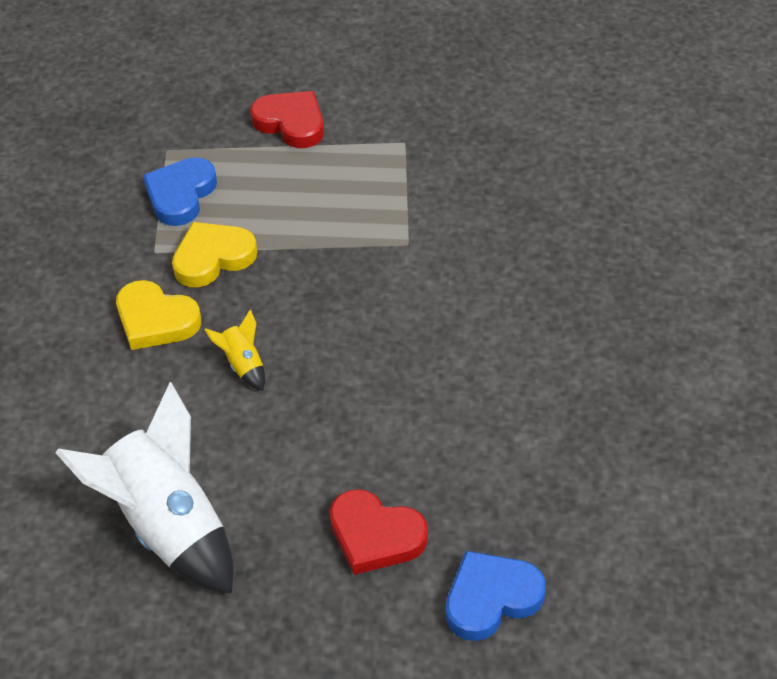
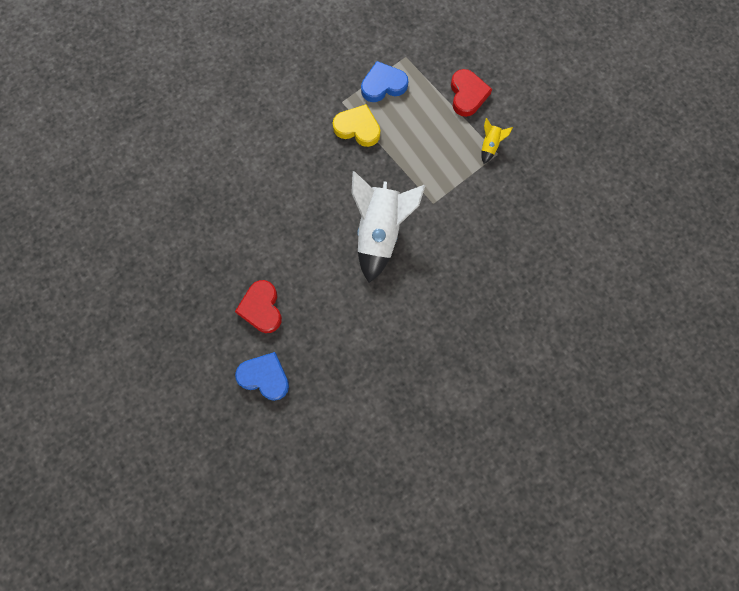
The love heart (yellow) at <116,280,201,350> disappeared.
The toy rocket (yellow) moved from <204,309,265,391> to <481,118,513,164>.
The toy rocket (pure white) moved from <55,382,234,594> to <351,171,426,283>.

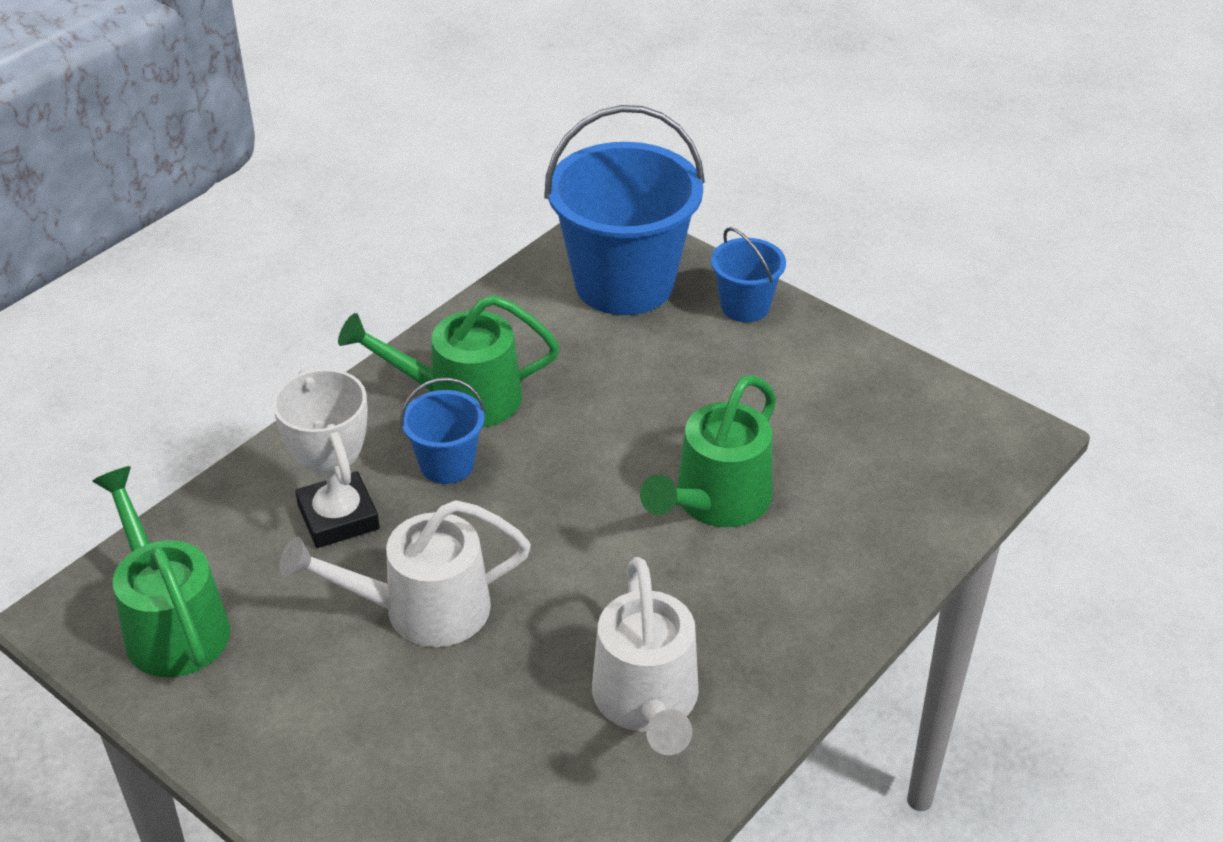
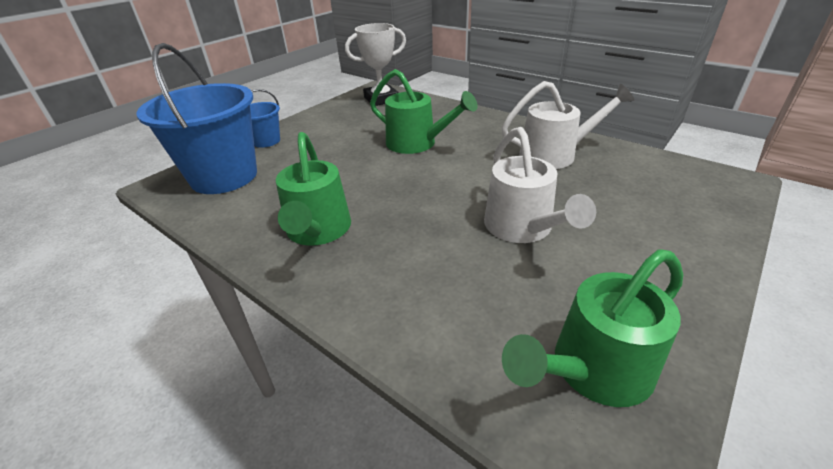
The award cup (pure white) moved from <273,369,380,548> to <345,23,406,106>.
The pail (cobalt) at <400,378,485,484> disappeared.

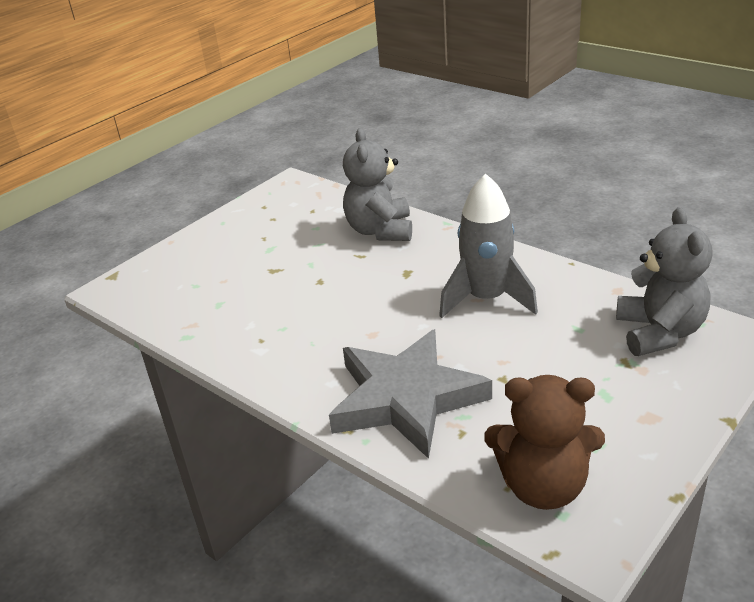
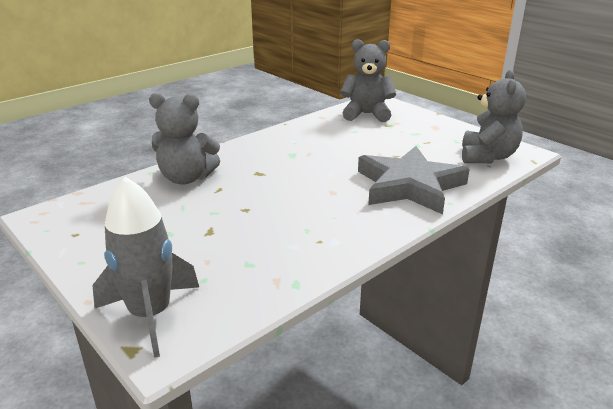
The toy rocket (grey) moved from <439,174,538,318> to <92,177,199,358>.
The teddy bear (russet) at <484,375,605,510> became the teddy bear (grey) at <462,70,526,163>.

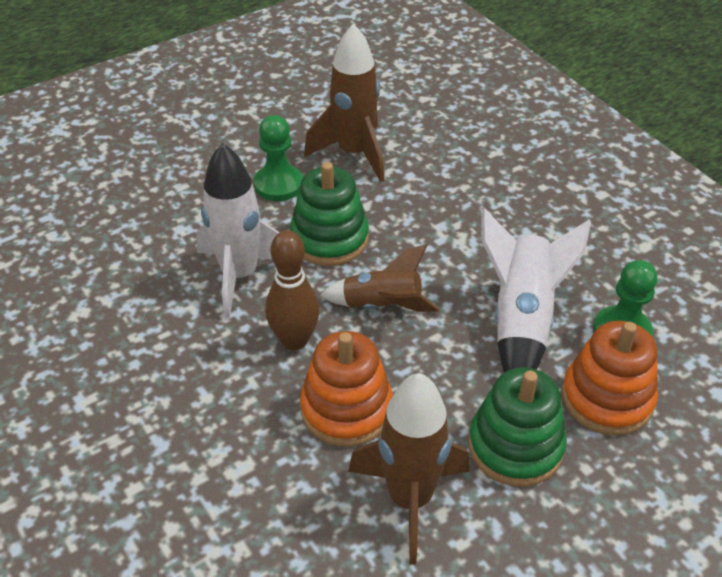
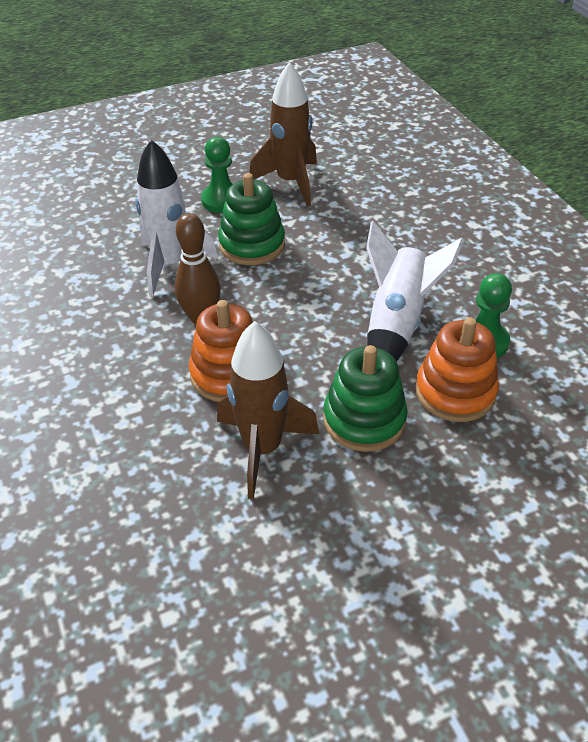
The toy rocket (russet) at <320,244,439,312> disappeared.

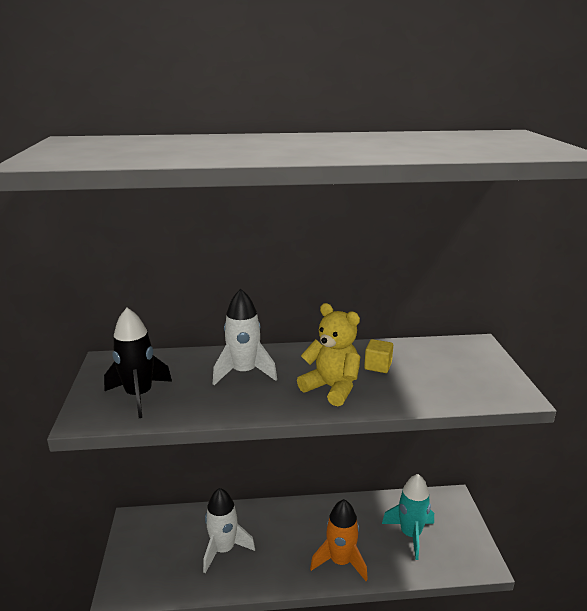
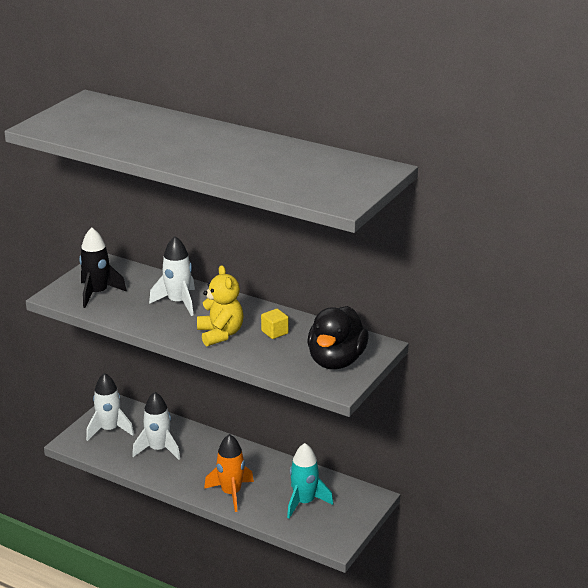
The duck (jet-black) at <307,306,368,369> appeared.
The toy rocket (pure white) at <86,373,134,441> appeared.

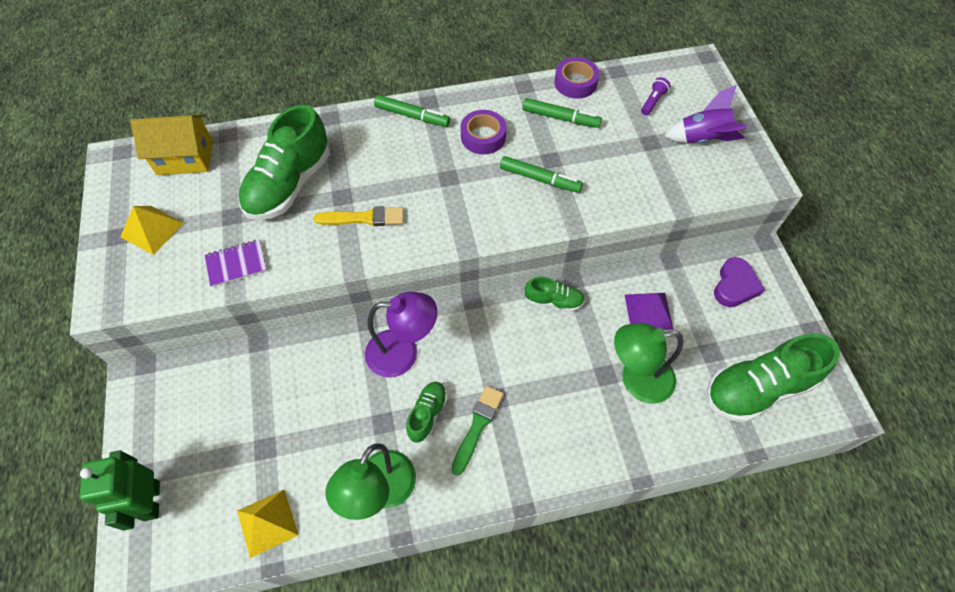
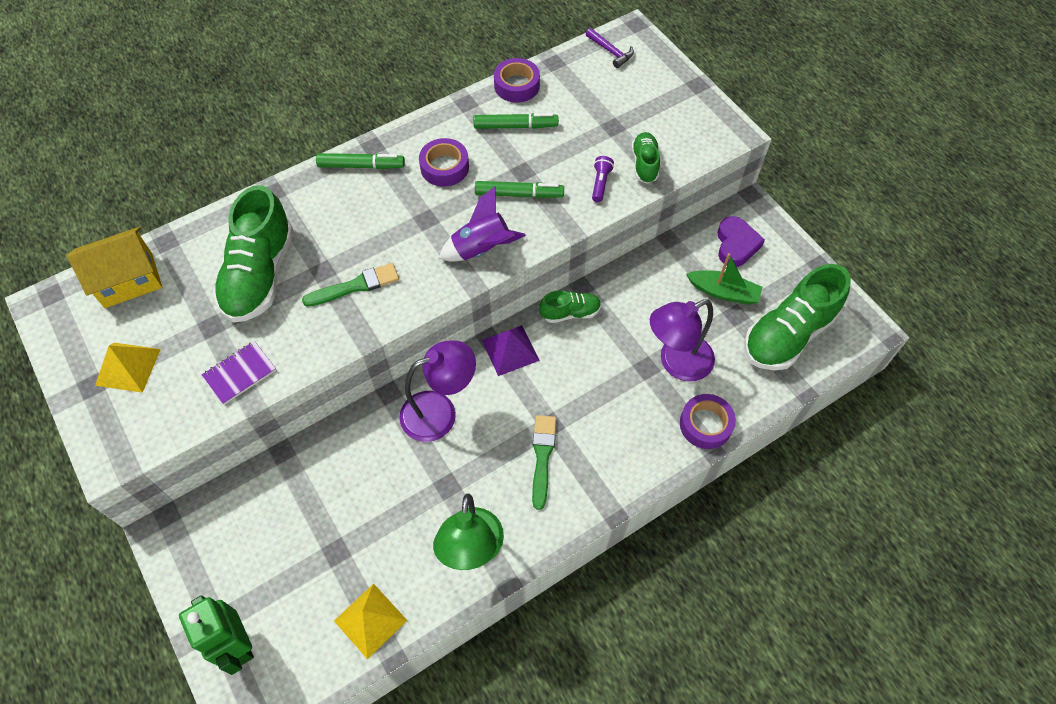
The torch (royal purple) moved from <641,77,670,115> to <592,156,614,202>.
The toy rocket (royal purple) moved from <664,85,747,144> to <439,187,526,262>.
The paintbrush (yellow) at <313,206,404,226> became the paintbrush (leaf-green) at <302,263,399,307>.
The solid pyramid (royal purple) moved from <625,293,673,330> to <482,325,540,376>.
The lamp (leaf-green) at <614,323,683,403> became the lamp (royal purple) at <650,299,715,382>.
The shoe (leaf-green) moved from <406,382,447,443> to <632,132,660,184>.
The carpenter's hammer (royal purple) at <586,28,634,68> appeared.
The toy boat (leaf-green) at <686,253,762,305> appeared.
The tape (royal purple) at <680,394,736,449> appeared.

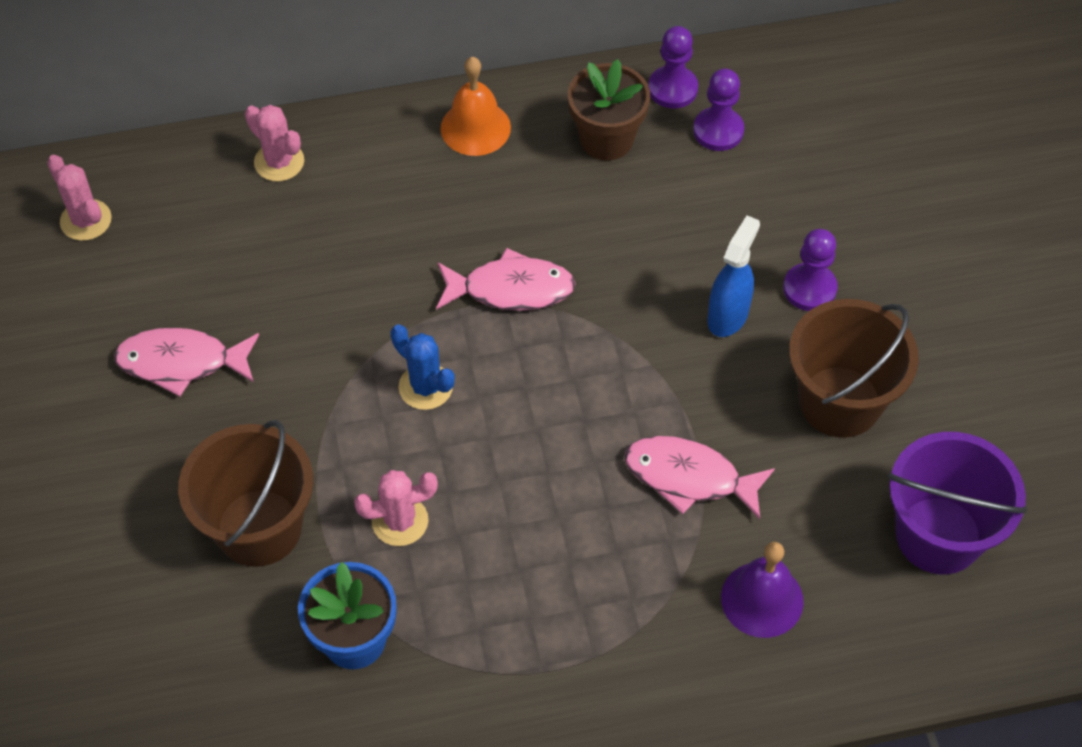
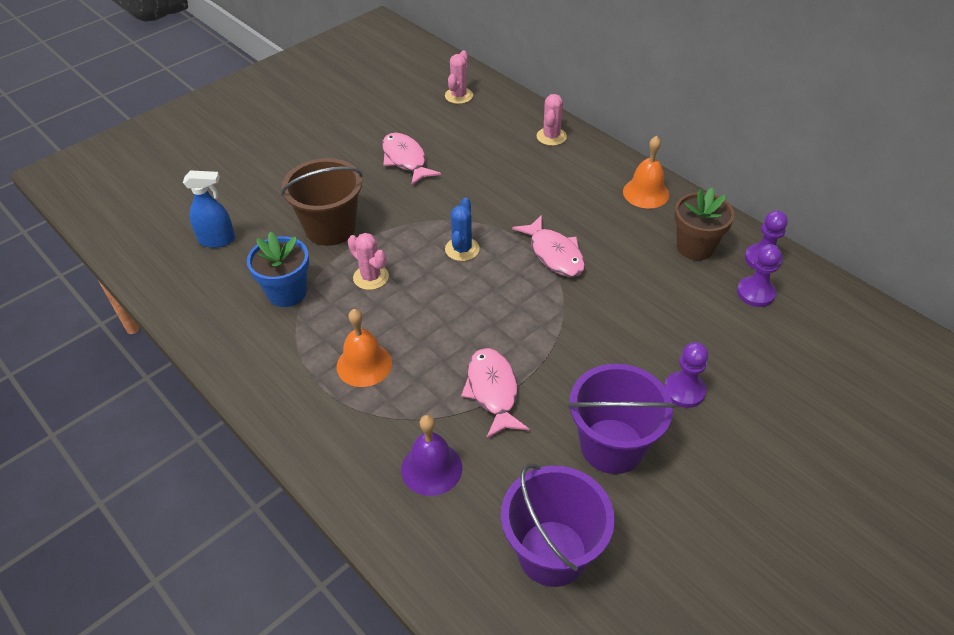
The sprayer (cobalt) moved from <707,215,760,337> to <183,170,235,248>.
The pail (russet) at <789,299,919,438> became the pail (royal purple) at <568,364,676,474>.
The bell (orange) at <337,309,392,387> appeared.

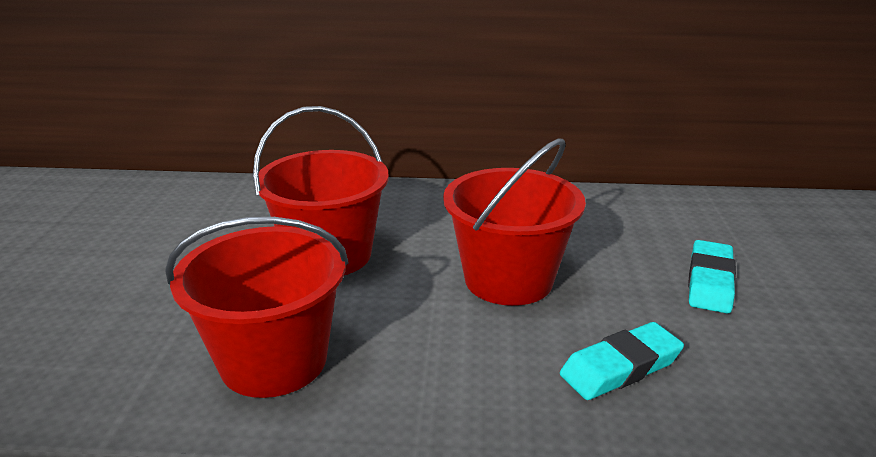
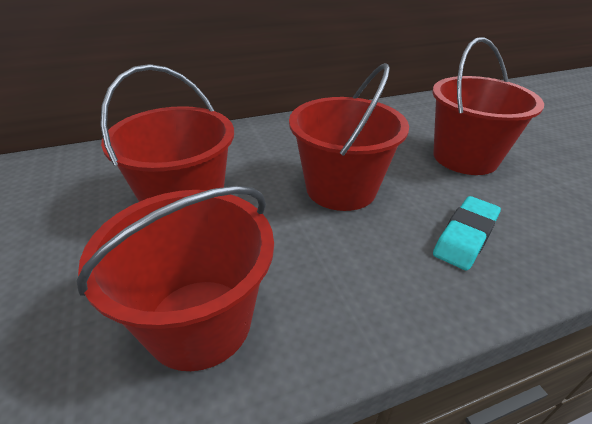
The gum eraser (turquoise) at <688,240,736,313> was replaced by the pail (crimson) at <432,37,544,175>.

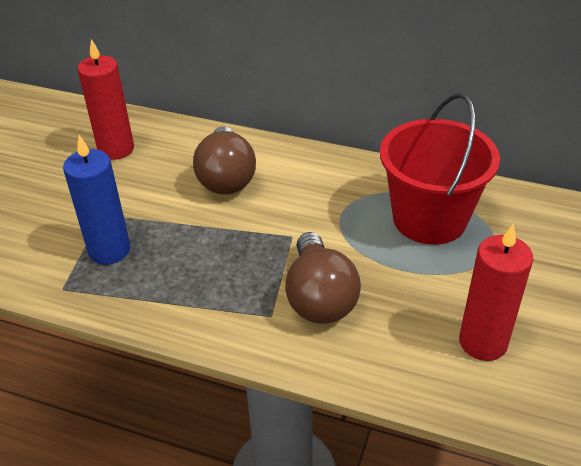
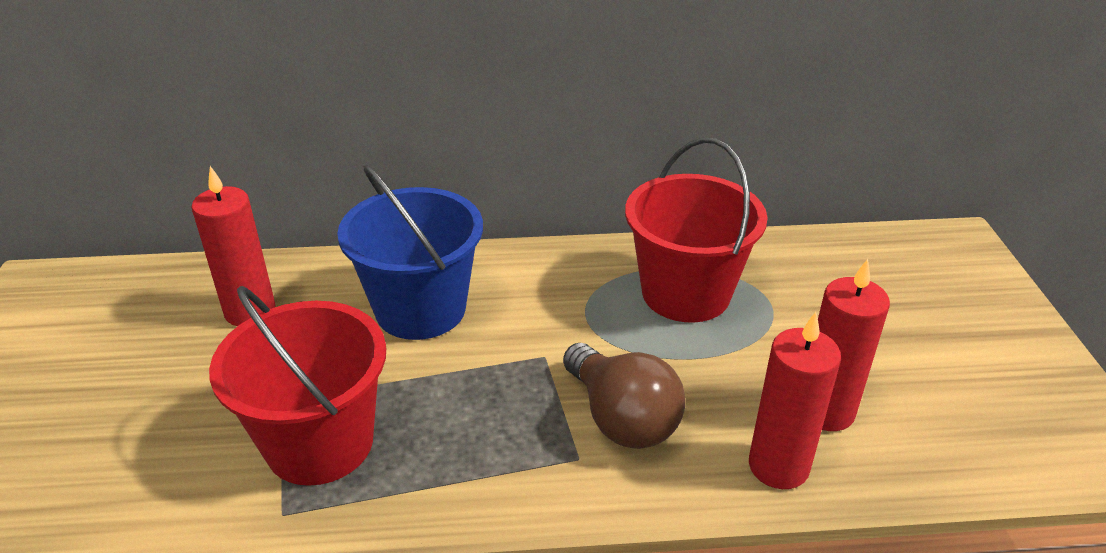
The light bulb (russet) at <193,126,256,194> was replaced by the pail (cobalt) at <337,164,483,340>.
The candle (cobalt) at <63,135,131,265> was replaced by the pail (crimson) at <209,286,386,486>.
The candle (crimson) at <749,312,841,489> appeared.

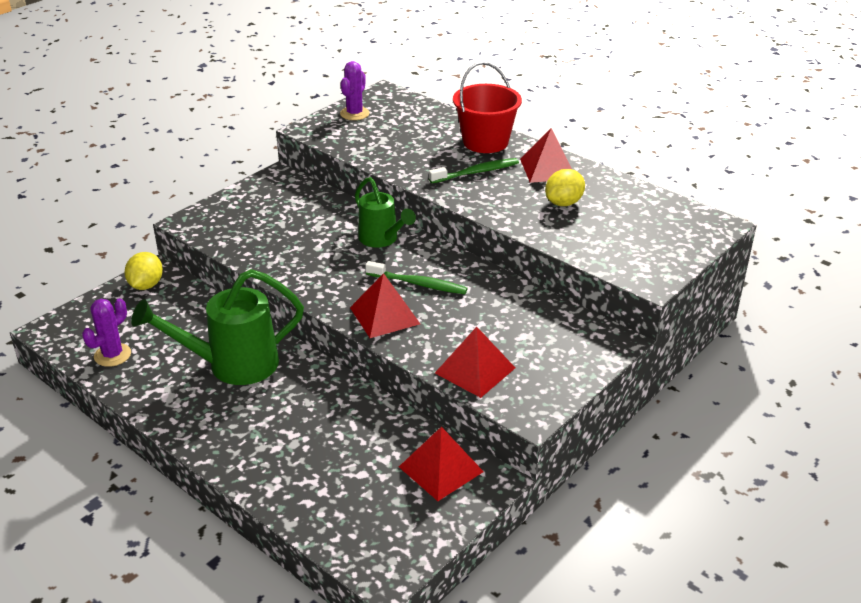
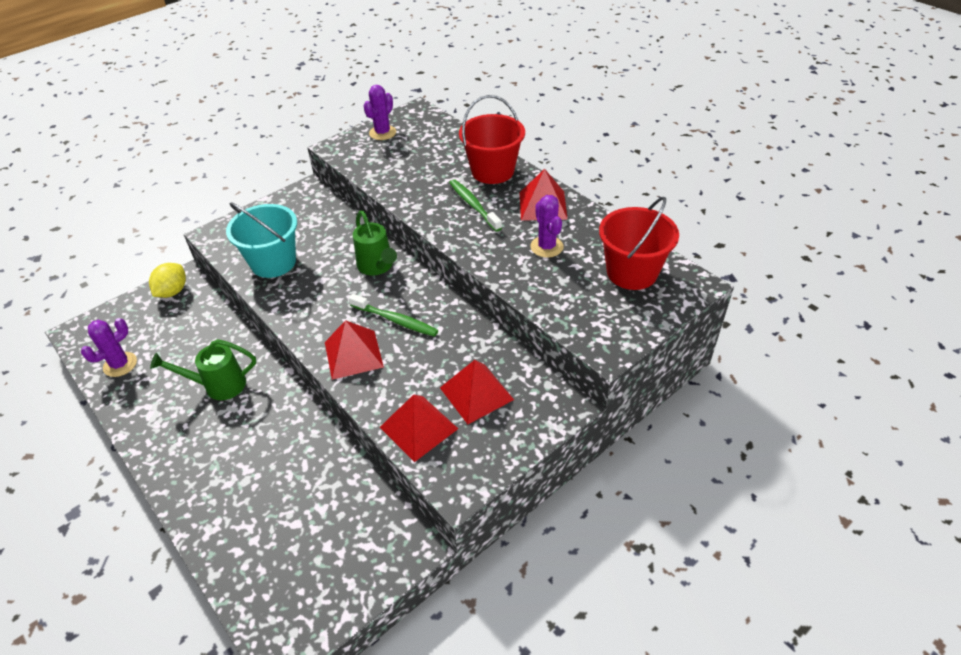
The tooth brush (leaf-green) at <429,158,519,183> turned 105 degrees counterclockwise.
The toy lemon (yellow) at <545,169,585,206> was replaced by the saguaro cactus (royal purple) at <530,195,564,258>.
The sprinkling can (leaf-green) at <131,269,304,385> changed to 0.64 times the size.
The solid pyramid (crimson) moved from <399,427,484,501> to <440,360,514,424>.
The pail (crimson) at <599,197,679,290> appeared.
The pail (turquoise) at <226,202,297,278> appeared.

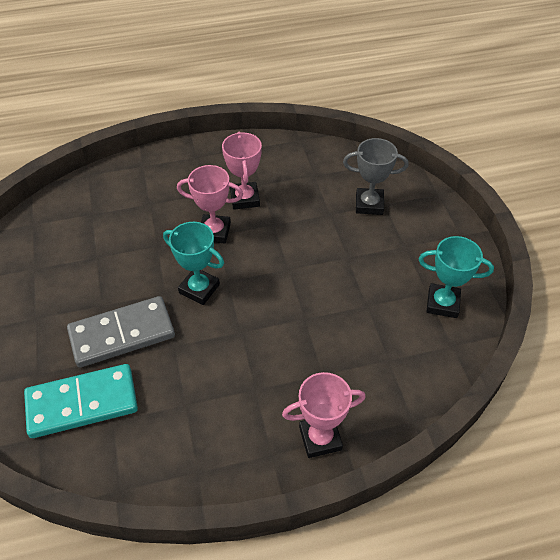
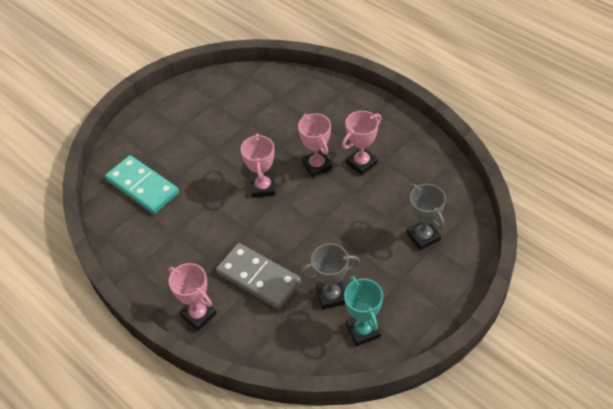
The award cup (turquoise) at <163,222,224,305> became the award cup (pink) at <241,134,275,198>.
The domino (grey) moved from <67,296,175,368> to <216,243,301,309>.
The award cup (grey) at <300,244,360,309> appeared.

